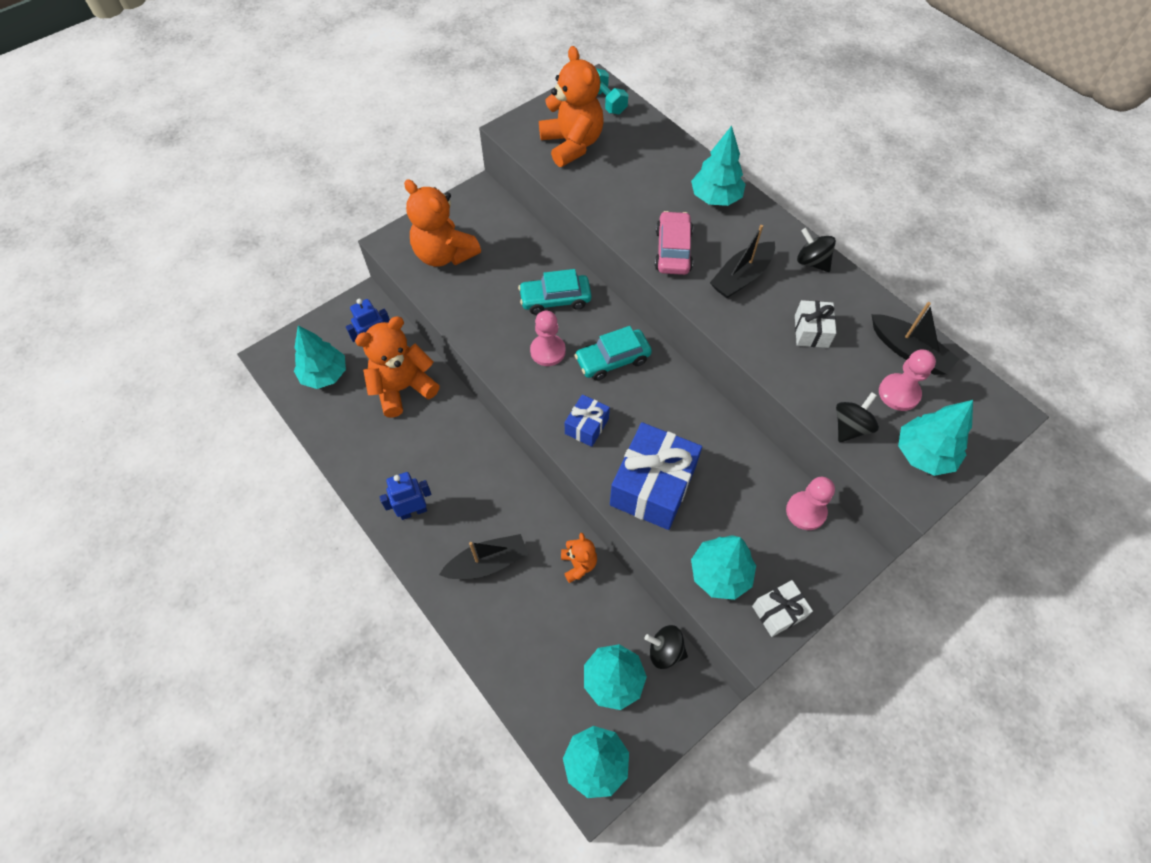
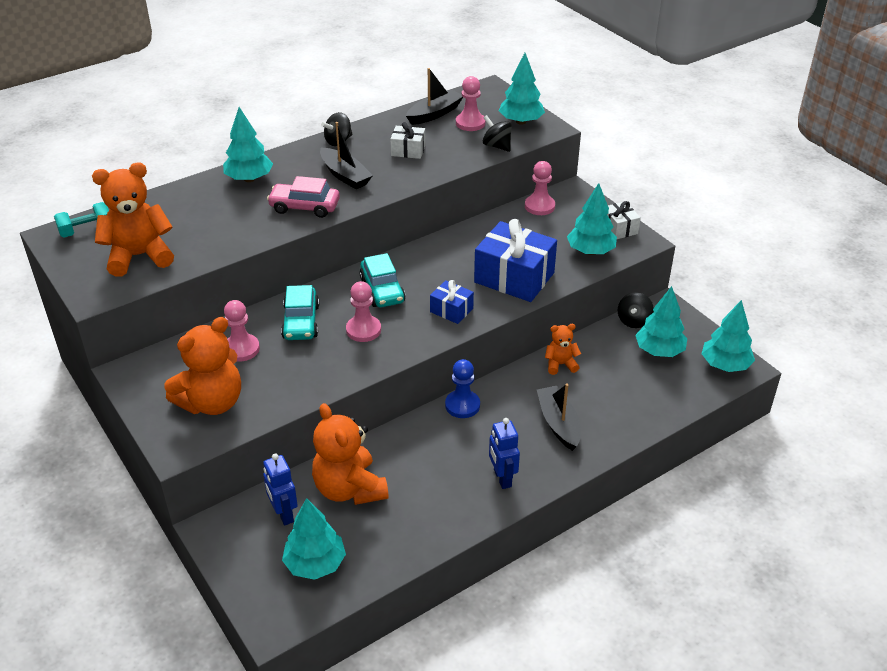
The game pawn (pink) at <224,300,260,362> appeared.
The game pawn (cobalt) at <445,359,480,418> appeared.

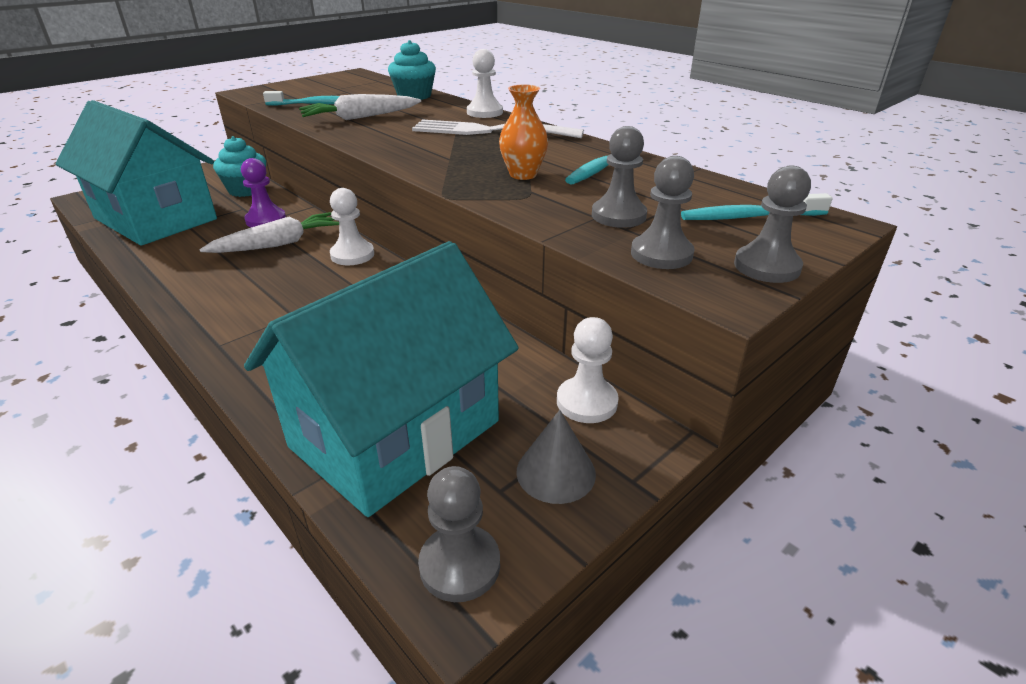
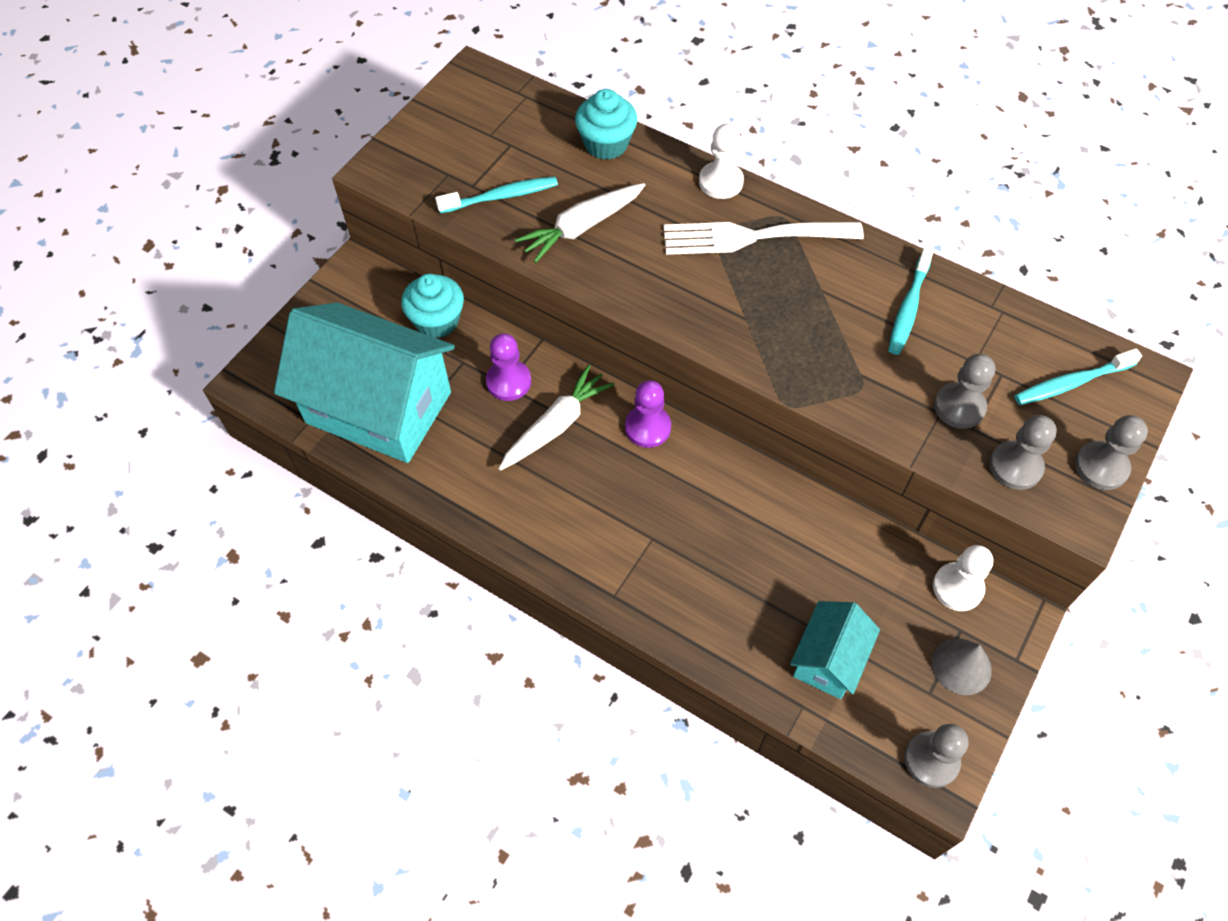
The flower vase (orange) at <499,85,548,180> disappeared.
The game pawn (pure white) at <330,188,374,265> became the game pawn (royal purple) at <625,380,671,448>.
The toy house (turquoise) at <244,241,519,517> changed to 0.50 times the size.

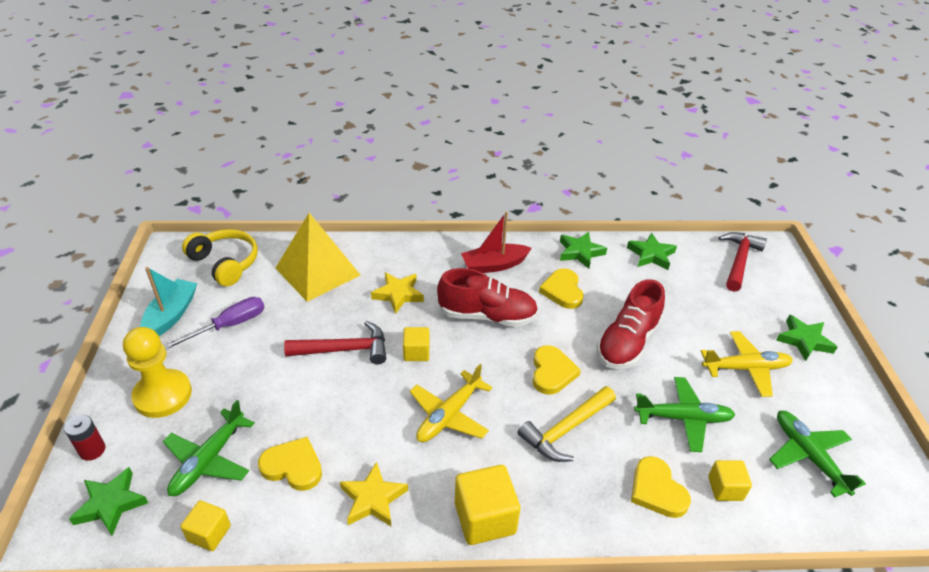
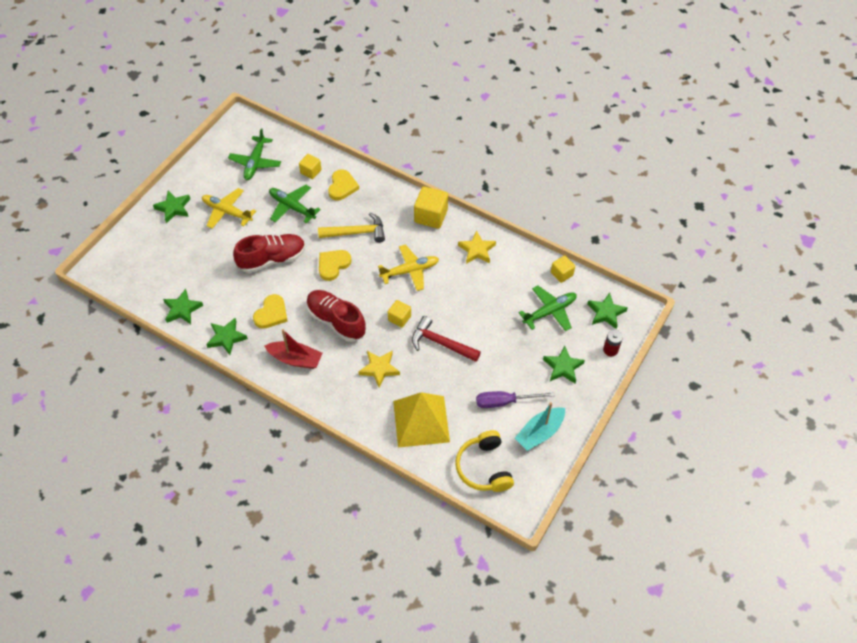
The carpenter's hammer (crimson) at <719,232,767,292> disappeared.
The game pawn (yellow) at <123,327,192,418> was replaced by the five-pointed star (leaf-green) at <543,346,585,384>.
The love heart (yellow) at <258,437,322,491> disappeared.

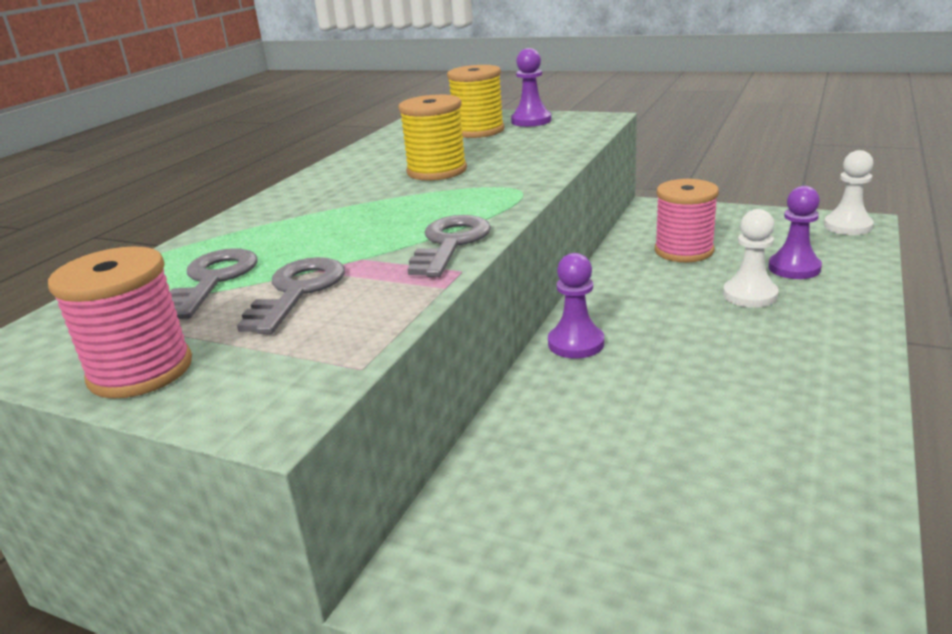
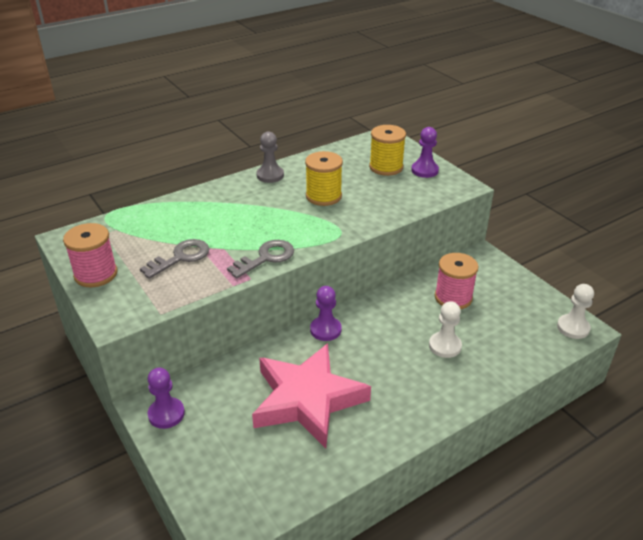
The game pawn (royal purple) moved from <768,186,822,279> to <148,368,185,429>.
The door key (grey) at <169,248,258,319> disappeared.
The game pawn (grey) at <257,132,284,183> appeared.
The five-pointed star (pink) at <252,343,371,449> appeared.

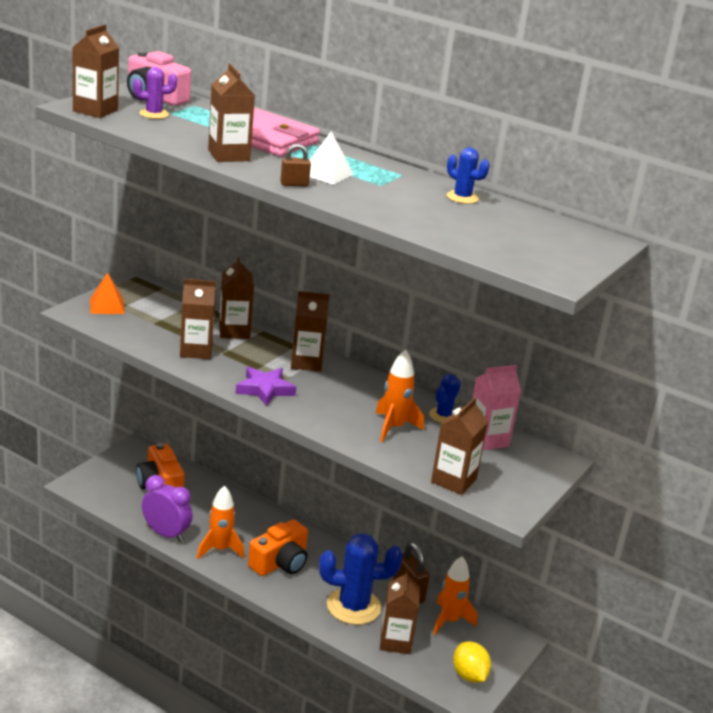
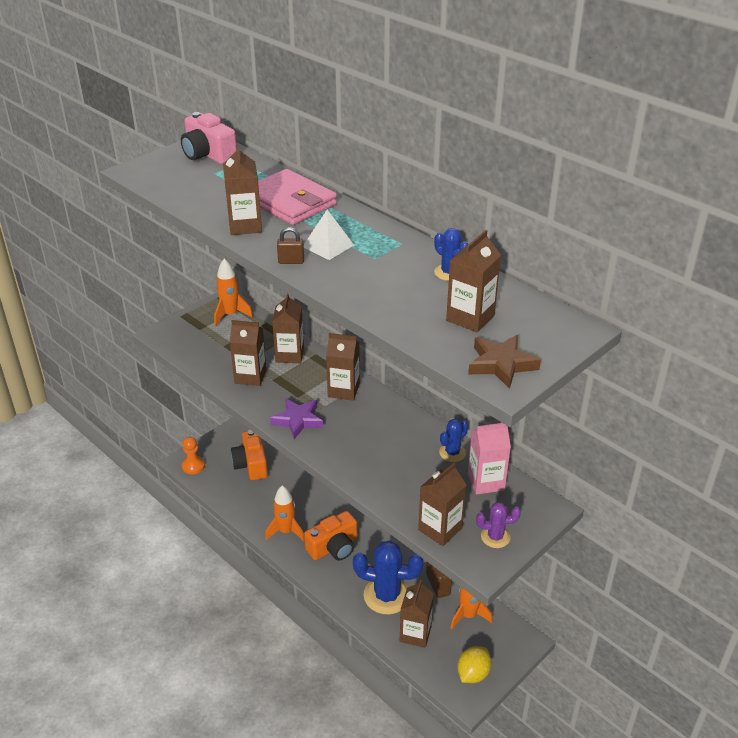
The carton (russet) moved from <72,24,119,118> to <446,230,501,332>.
The saguaro cactus (royal purple) moved from <133,67,177,119> to <476,502,521,548>.
The solid pyramid (orange) at <90,272,125,314> disappeared.
The toy rocket (orange) moved from <376,349,424,442> to <214,258,253,326>.
The alarm clock (royal purple) at <142,475,192,542> disappeared.
The toy lemon (yellow) at <453,641,491,683> turned 45 degrees clockwise.
The five-pointed star (russet) at <468,335,541,389> appeared.
The game pawn (orange) at <182,437,205,474> appeared.

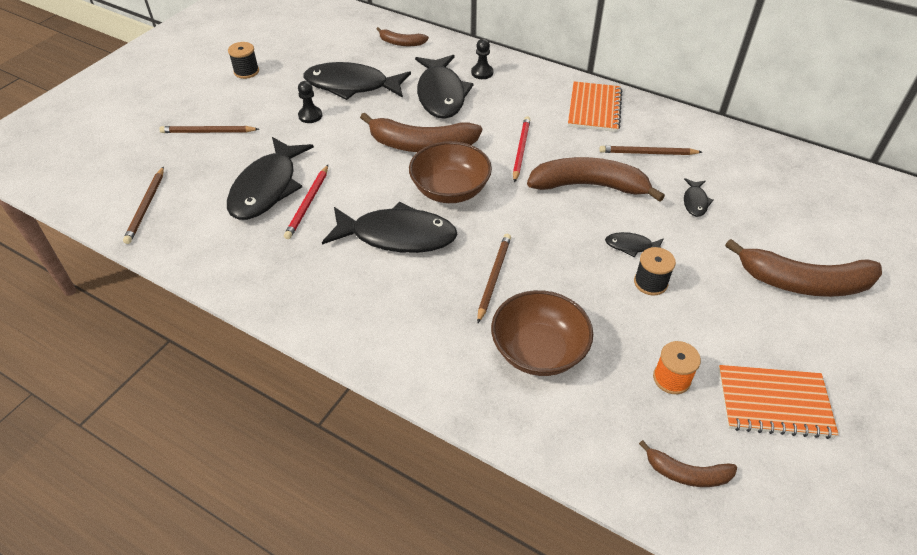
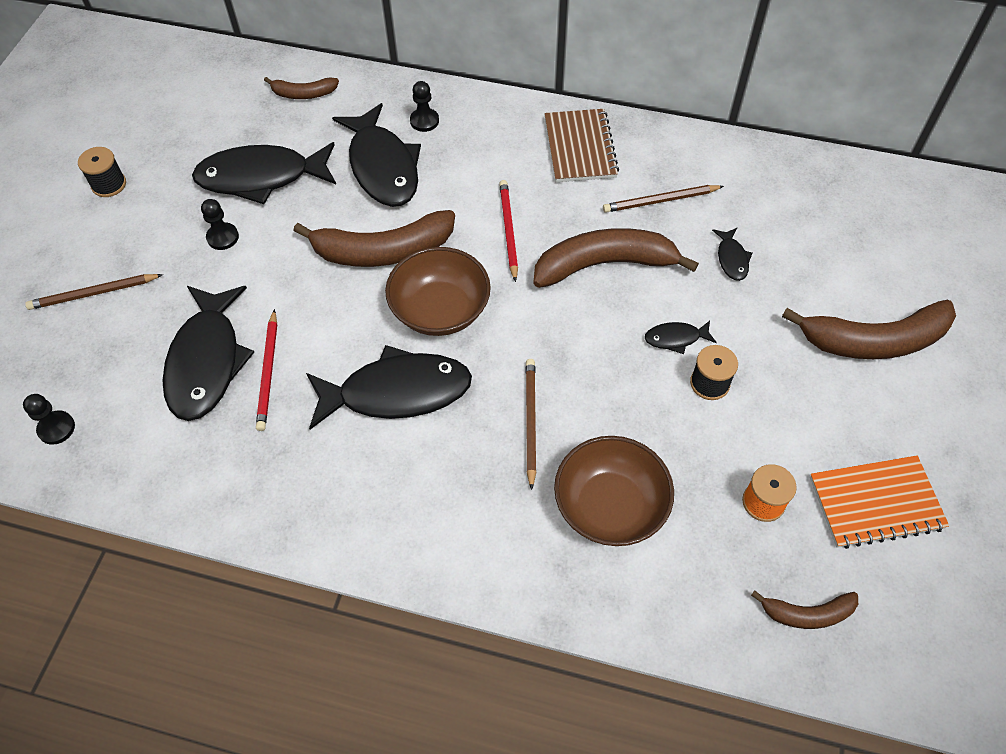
The notebook (orange) at <568,81,623,132> became the notebook (russet) at <544,109,619,182>.
The lead pencil (russet) at <123,166,164,244> was replaced by the game pawn (jet-black) at <23,394,75,445>.

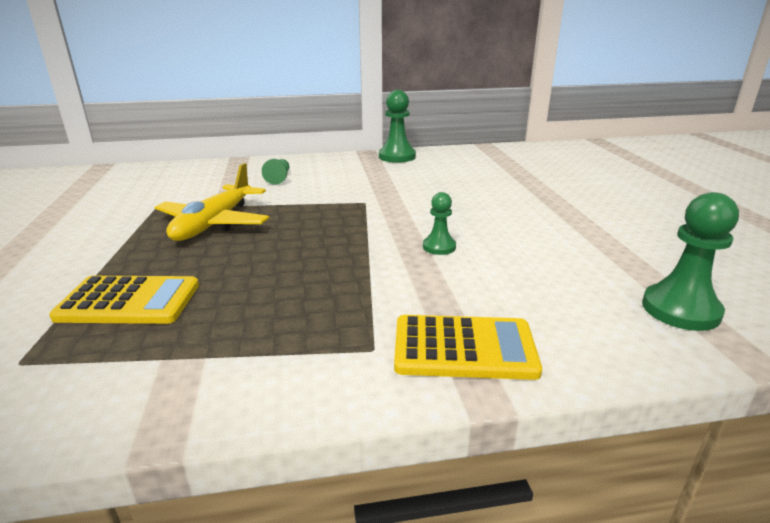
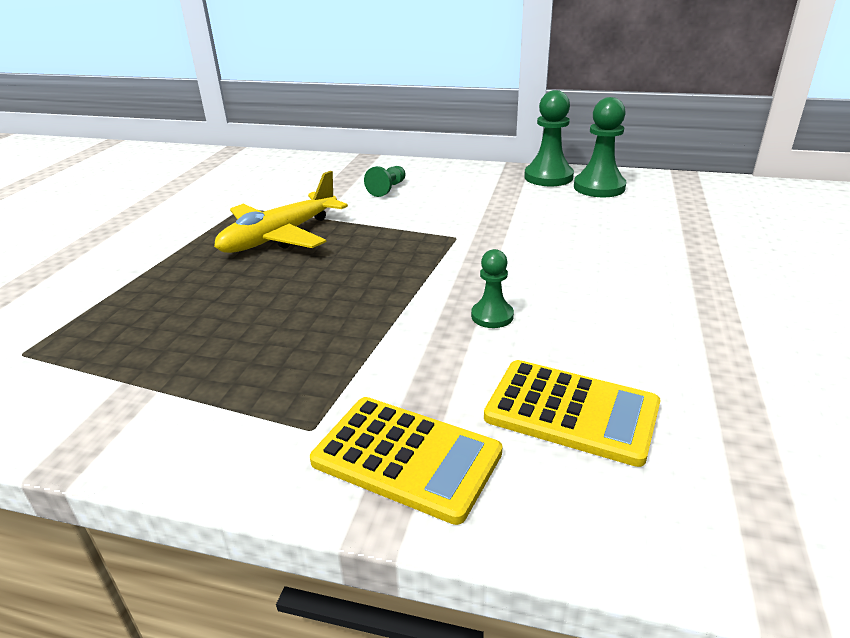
The game pawn (leaf-green) moved from <642,192,739,331> to <574,97,627,197>.
The adding machine (yellow) moved from <49,276,199,324> to <484,360,660,467>.

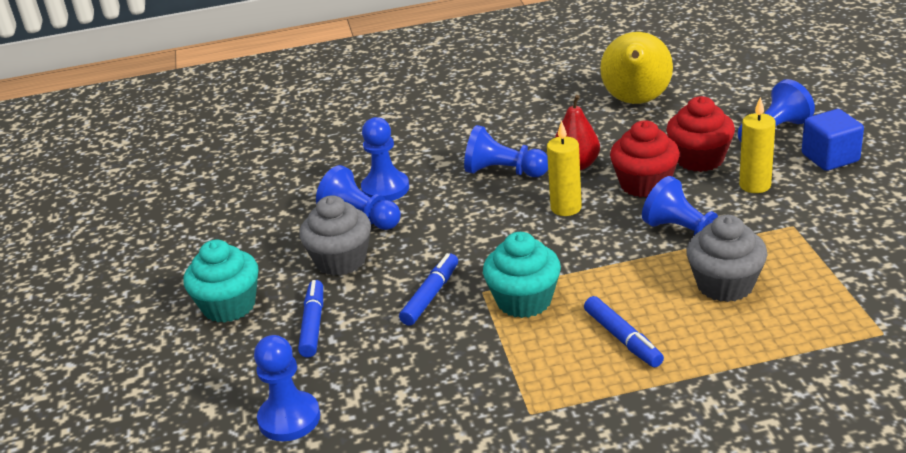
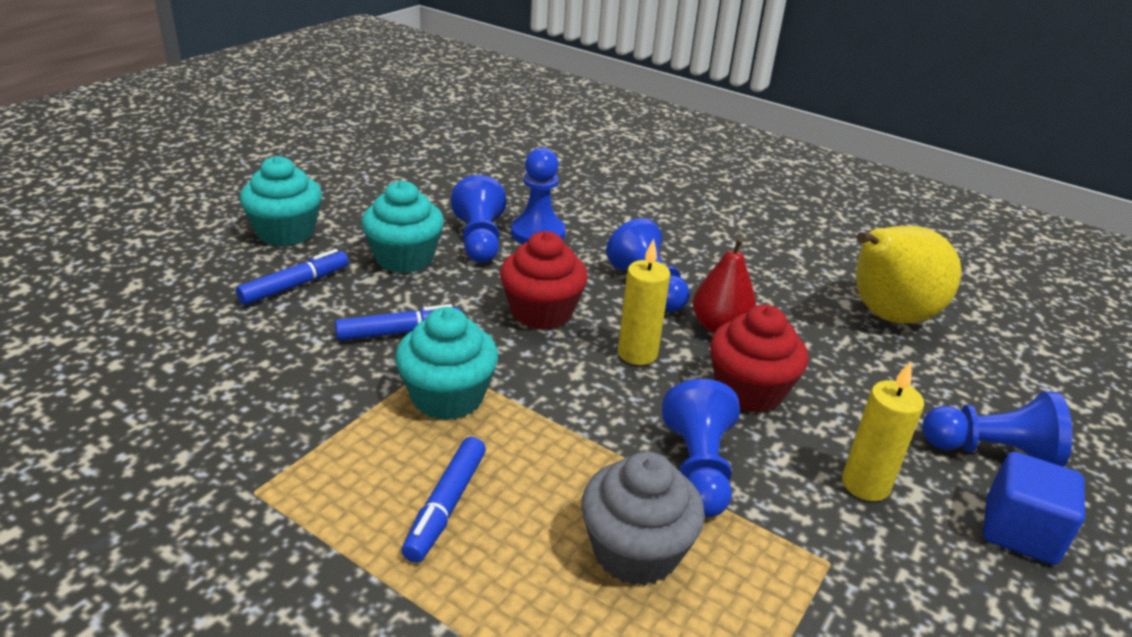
The muffin (crimson) moved from <666,96,735,172> to <500,231,588,330>.
The muffin (grey) at <299,195,371,276> became the muffin (turquoise) at <362,180,444,273>.
The game pawn (cobalt) at <254,335,320,441> disappeared.

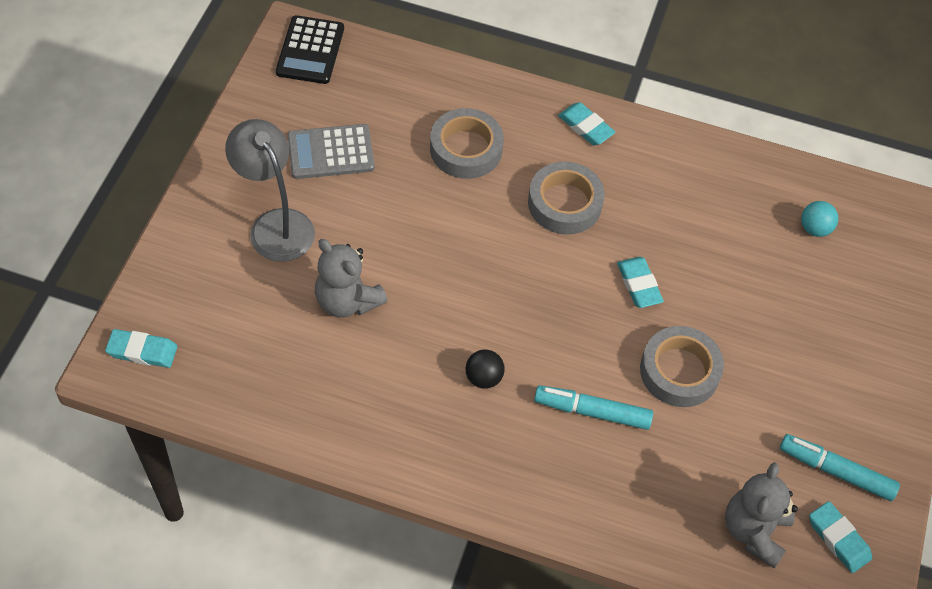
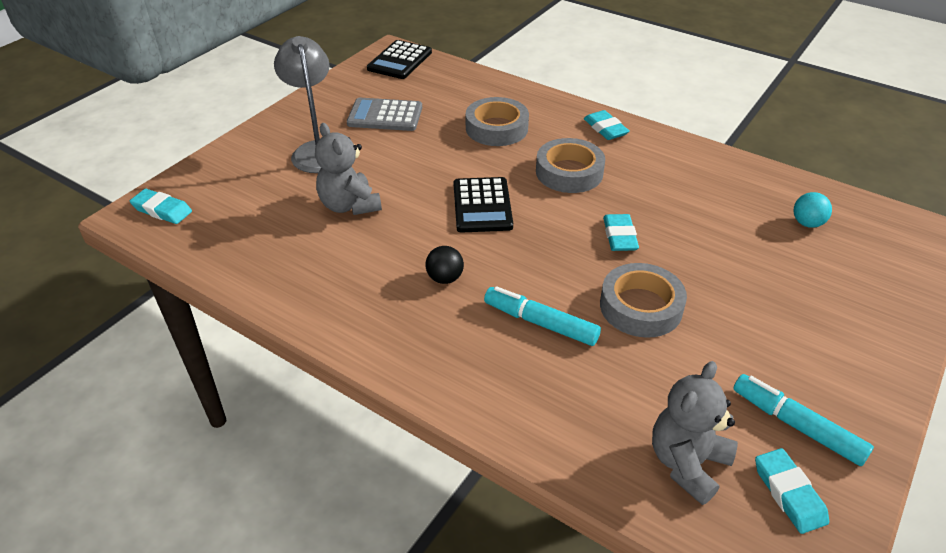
The adding machine (jet-black) at <454,177,513,232> appeared.

